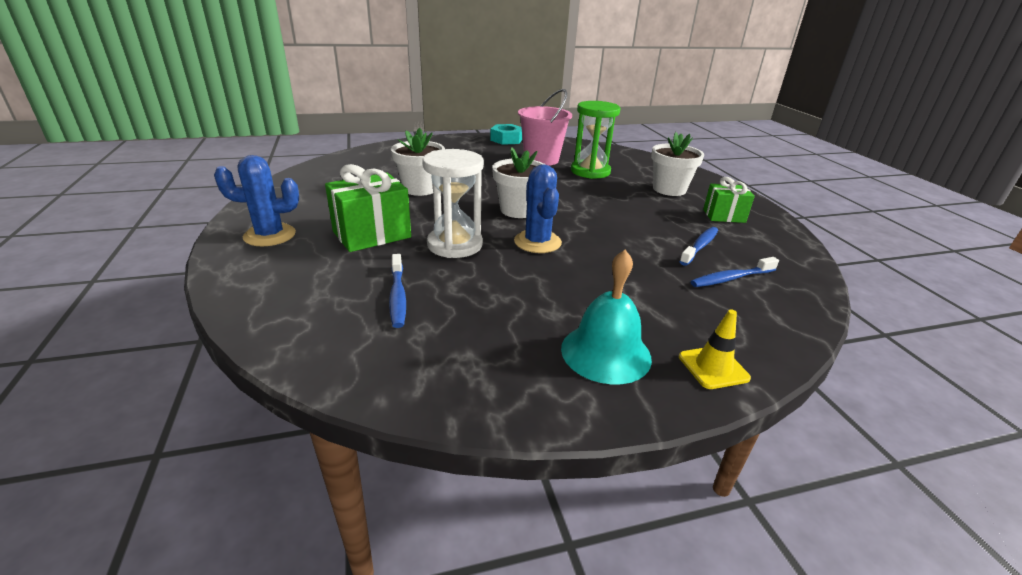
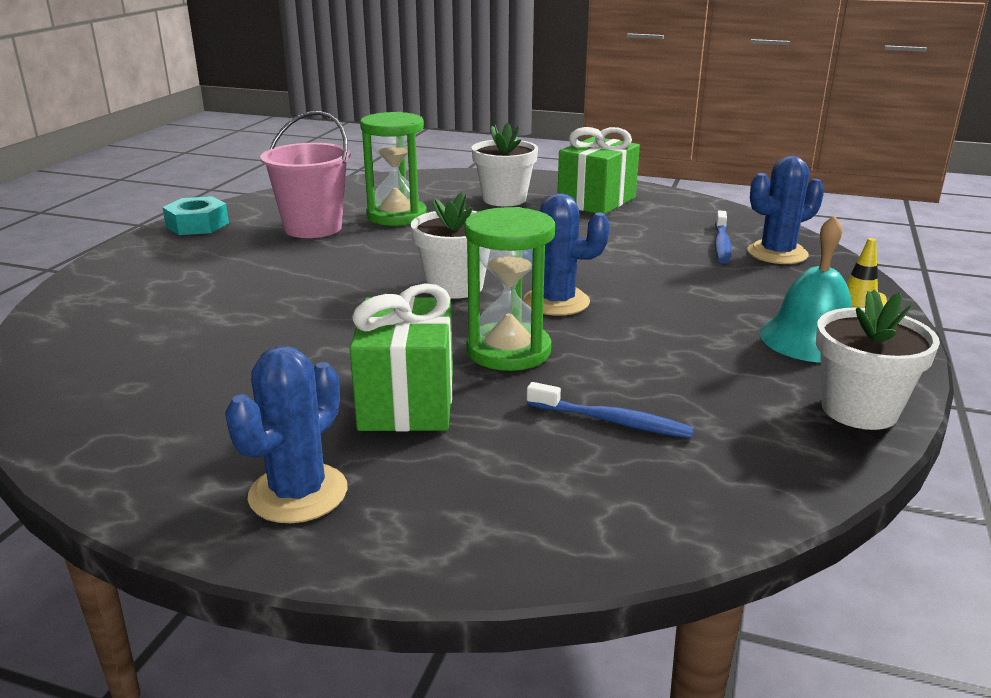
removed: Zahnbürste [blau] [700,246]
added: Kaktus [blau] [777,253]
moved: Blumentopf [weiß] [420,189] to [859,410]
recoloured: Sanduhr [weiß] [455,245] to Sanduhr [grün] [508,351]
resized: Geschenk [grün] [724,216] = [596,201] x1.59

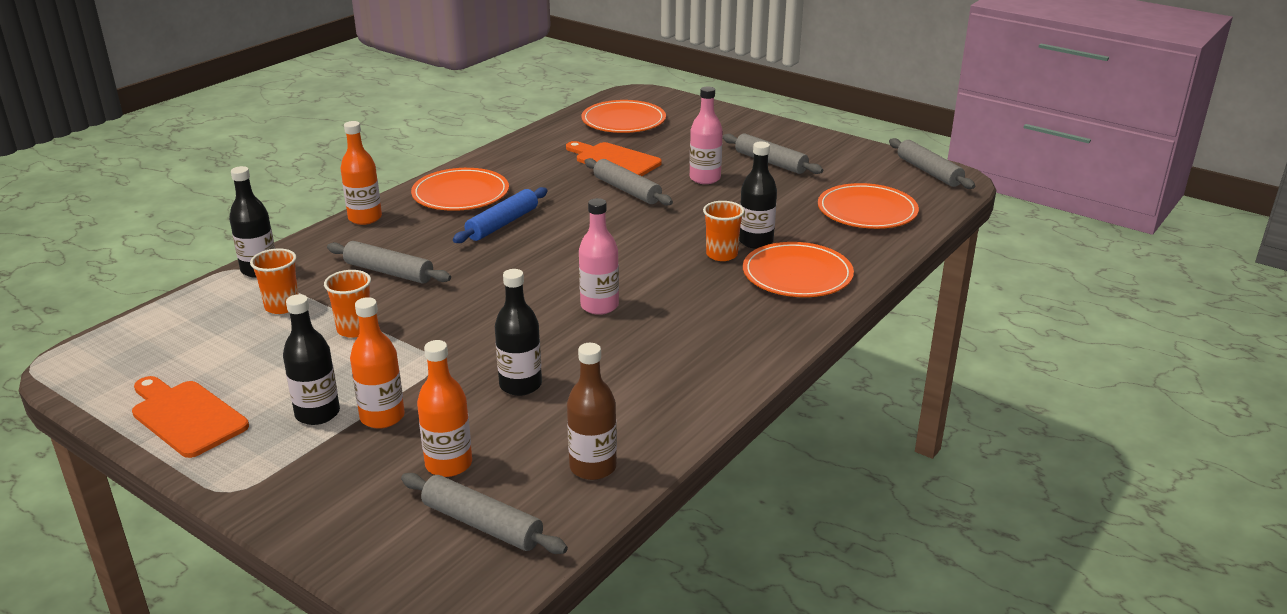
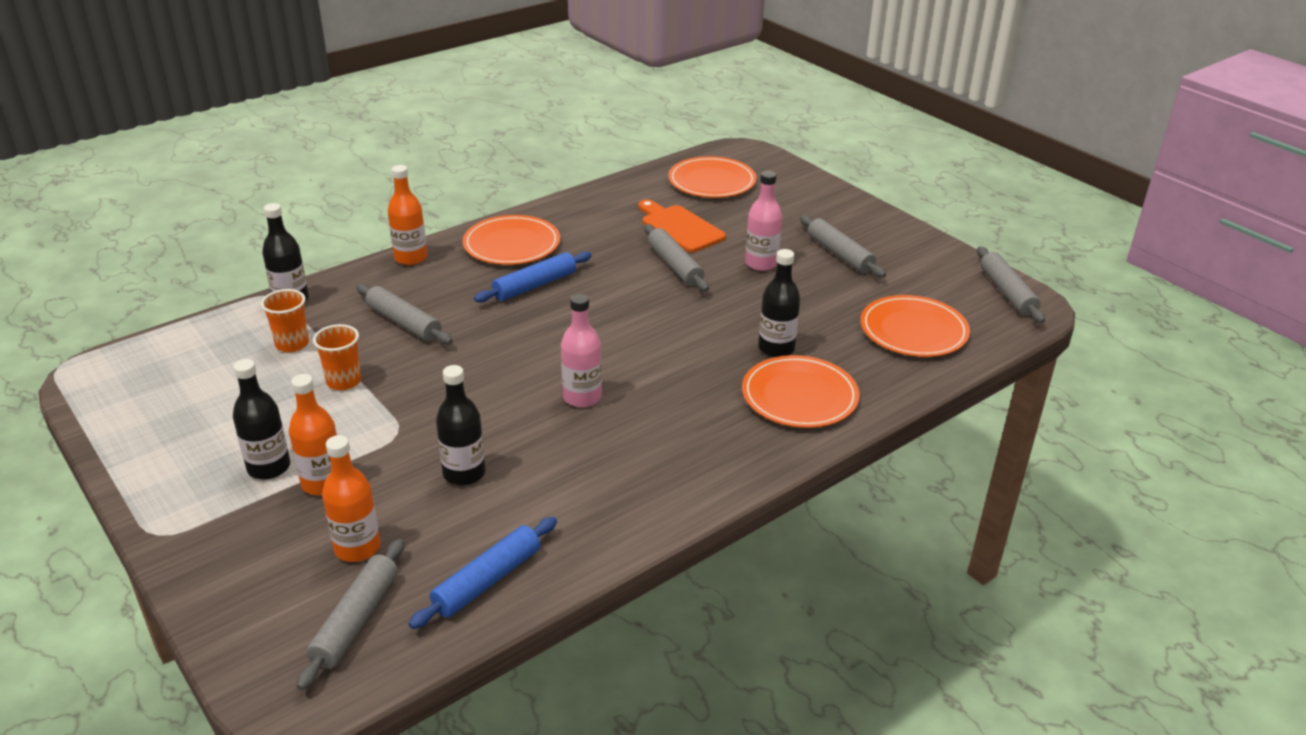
removed: Becher [orange] [721,254]; Schneidebrett [orange] [186,416]
replaced: Flasche [braun] [593,467] to Nudelholz [blau] [487,580]
turned: Nudelholz [grau] [482,524] = [356,620] 60 degrees clockwise

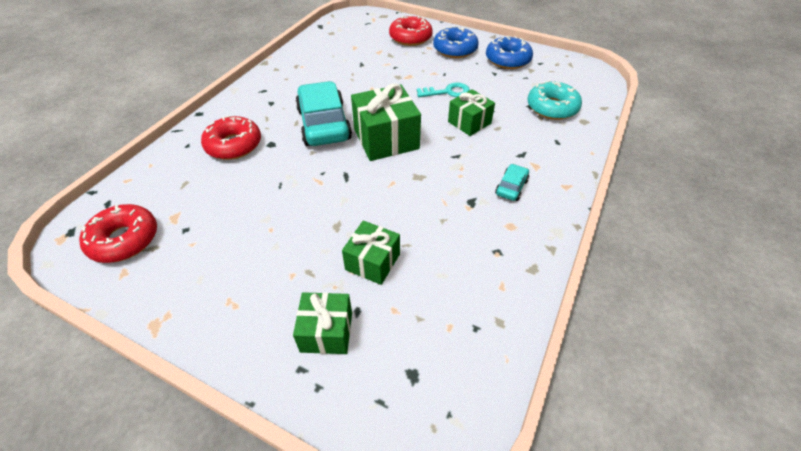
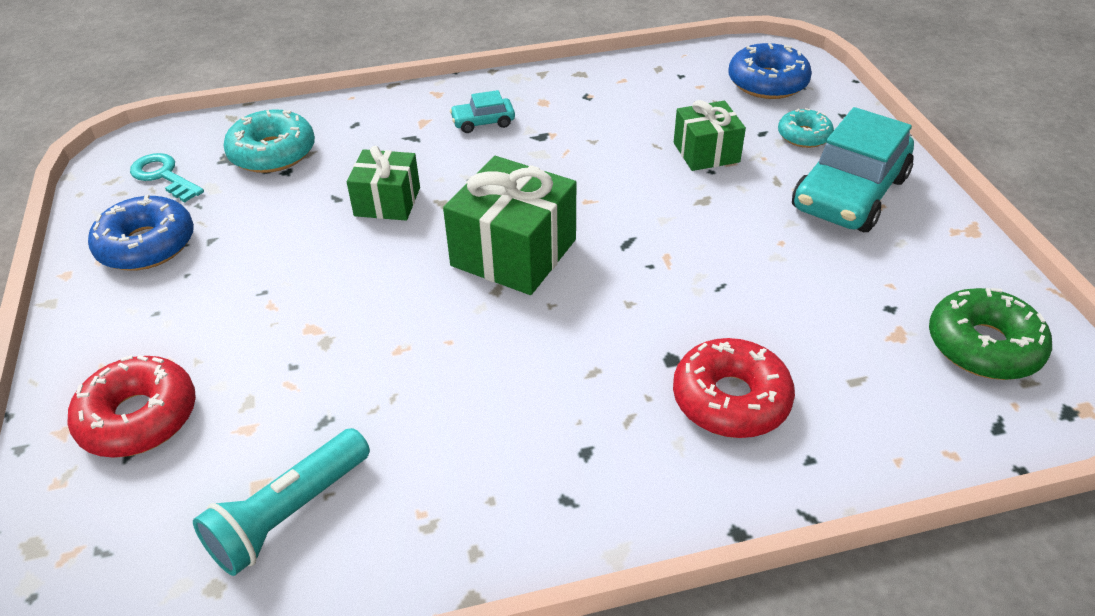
added: Taschenlampe [türkis] [289,514]
moved: Donut [blau] [455,49] to [767,82]; Auto [türkis] [324,124] to [849,193]; Schlüssel [türkis] [447,92] to [164,176]
replaced: Geschenk [grün] [326,332] to Donut [türkis] [804,136]
recoloured: Donut [rot] [124,240] to Donut [grün] [983,346]

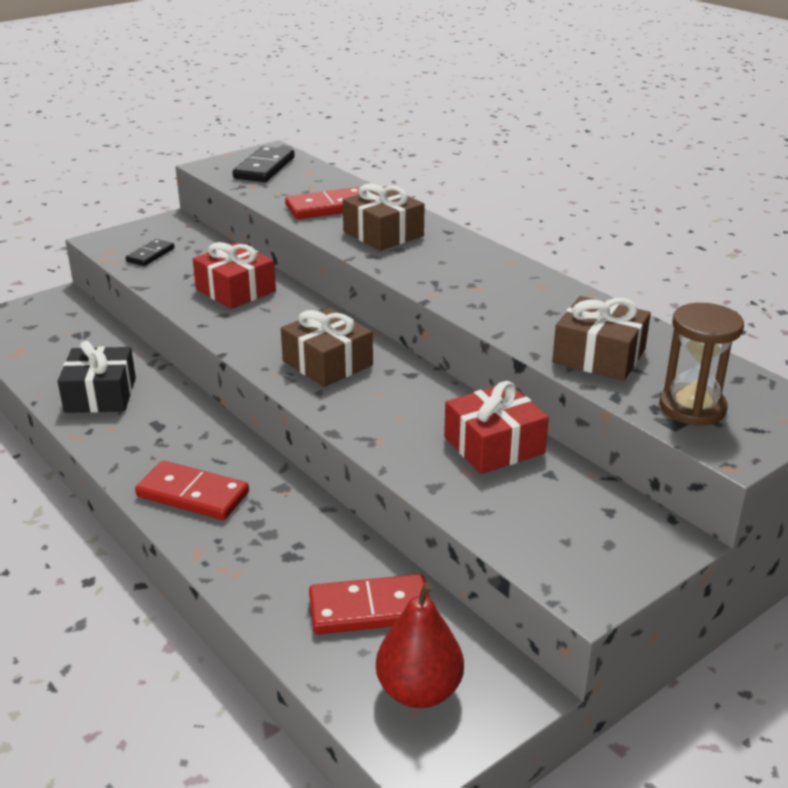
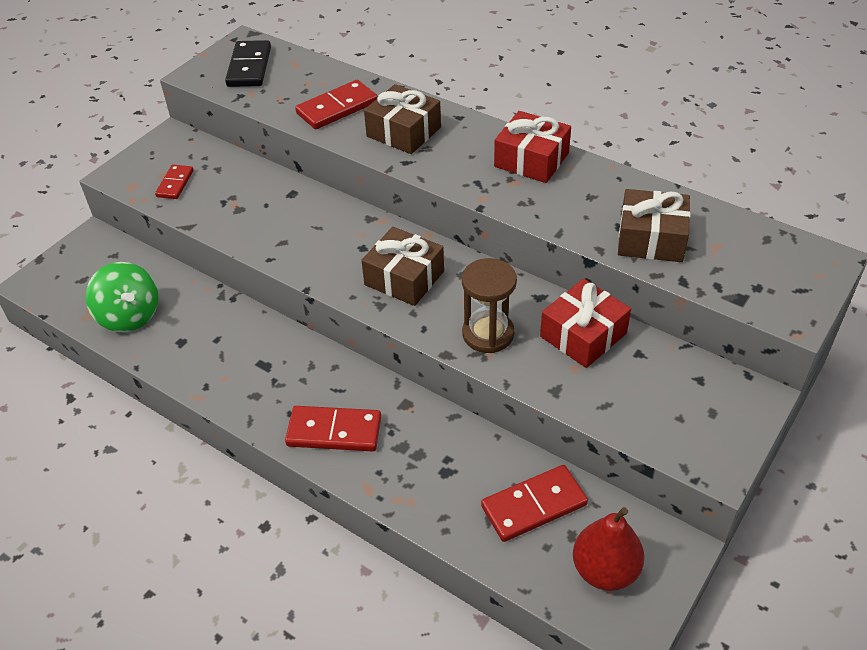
removed: Geschenk [schwarz] [100,395]
added: Kreisel [grün] [129,316]
moved: Geschenk [rot] [235,290] to [531,160]; Sanduhr [braun] [692,408] to [488,334]
recoloured: Dominostein [schwarz] [150,255] to Dominostein [rot] [175,184]

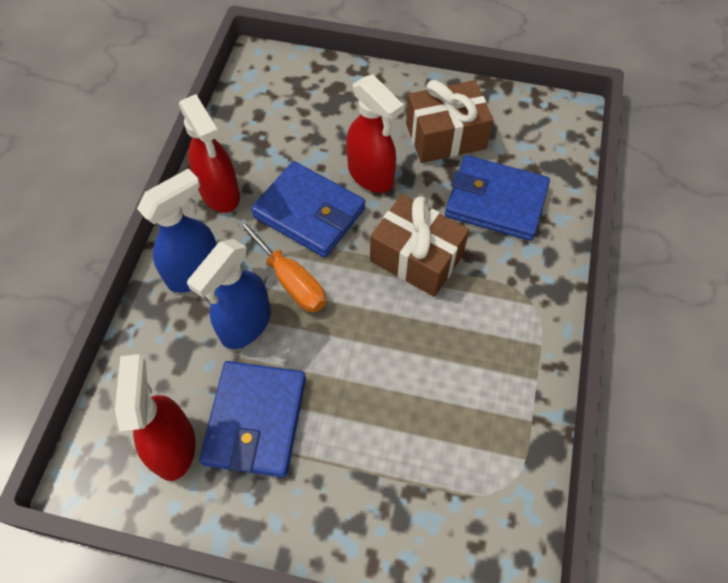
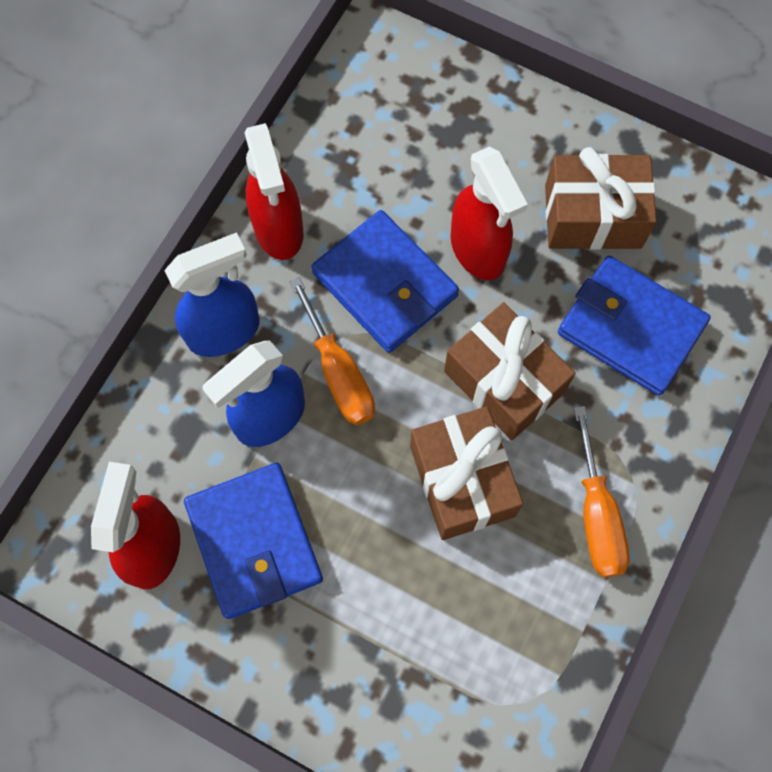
added: Geschenk [braun] [462,481]; Schraubenzieher [orange] [596,515]
turned: Geldbörse [blau] [255,420] = [254,542] 45 degrees counterclockwise

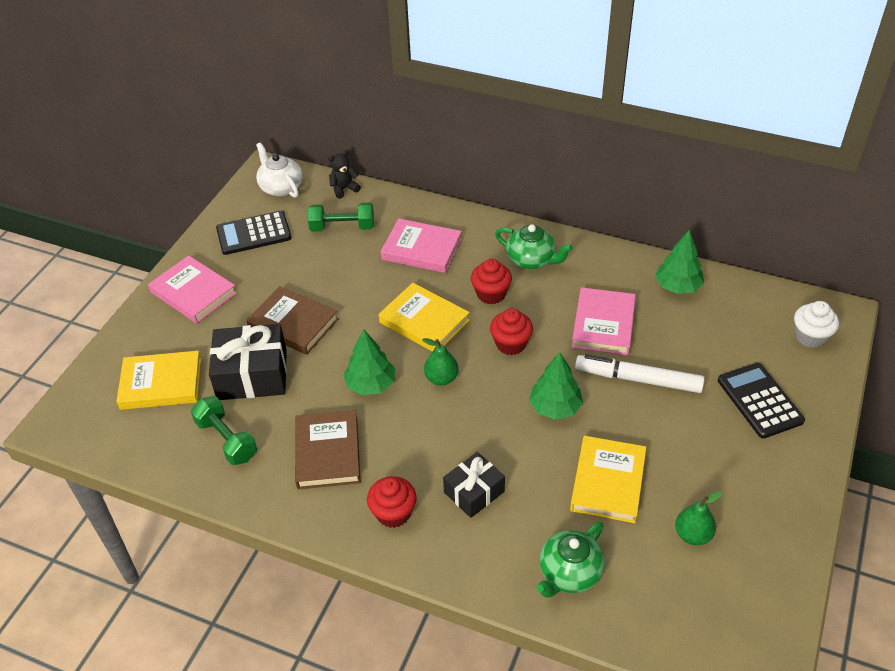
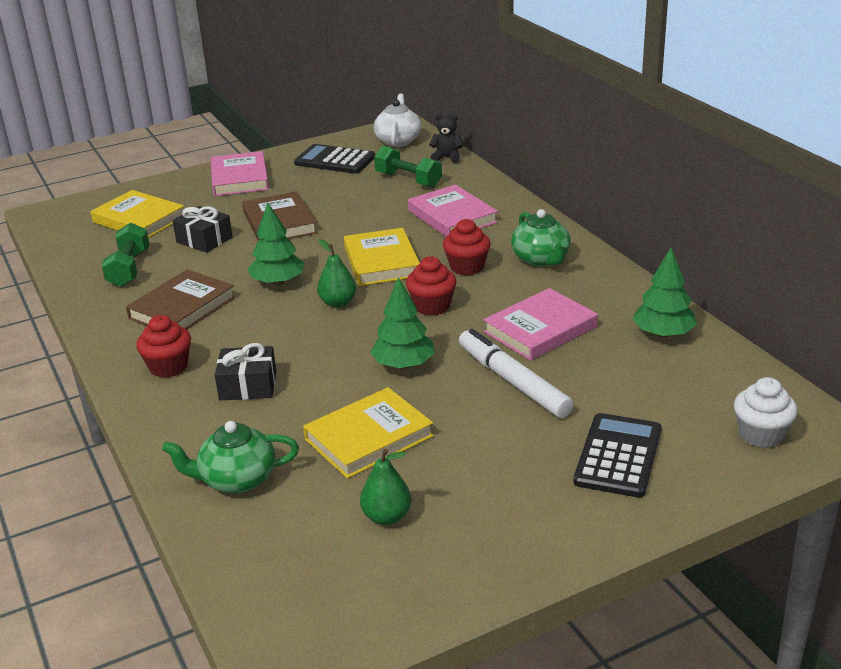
resized: Geschenk [schwarz] [252,374] = [204,240] x0.62

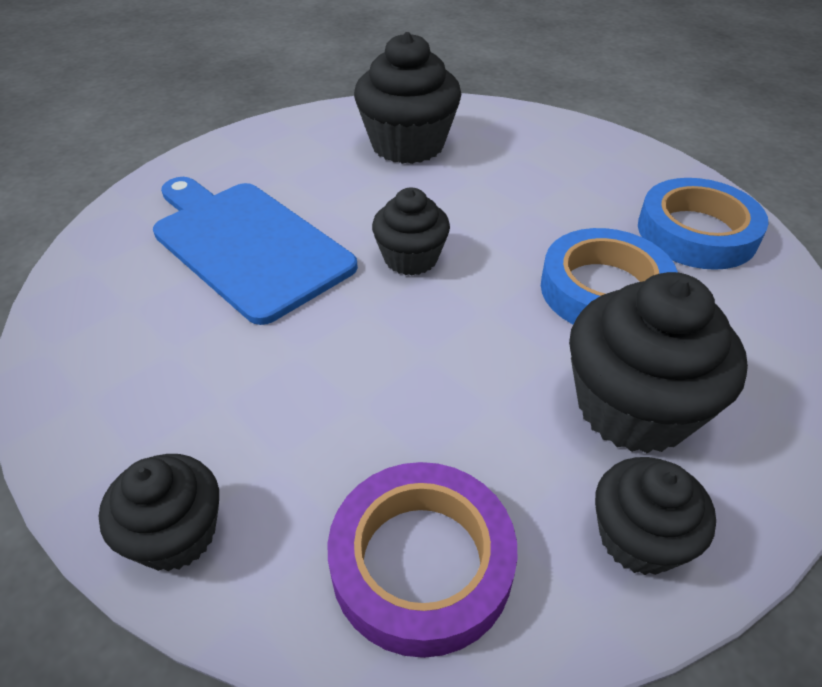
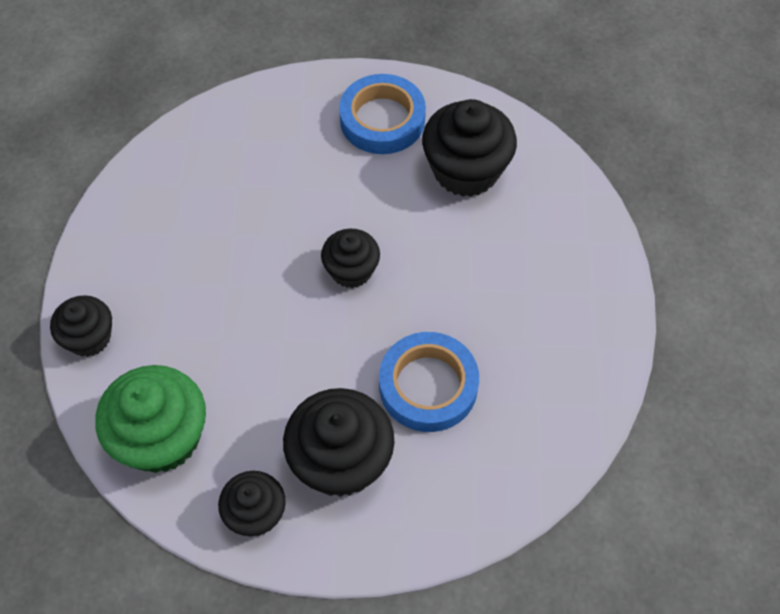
removed: Schneidebrett [blau] [247,245]
moved: Klebeband [blau] [696,232] to [382,120]
replaced: Klebeband [lila] [421,562] to Muffin [grün] [162,437]

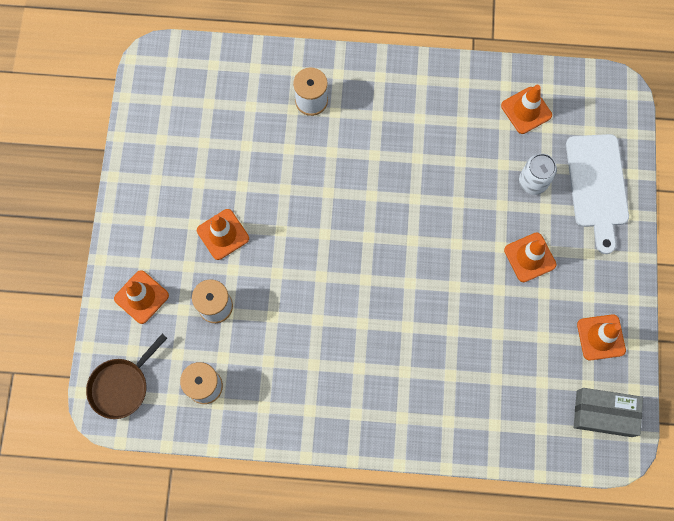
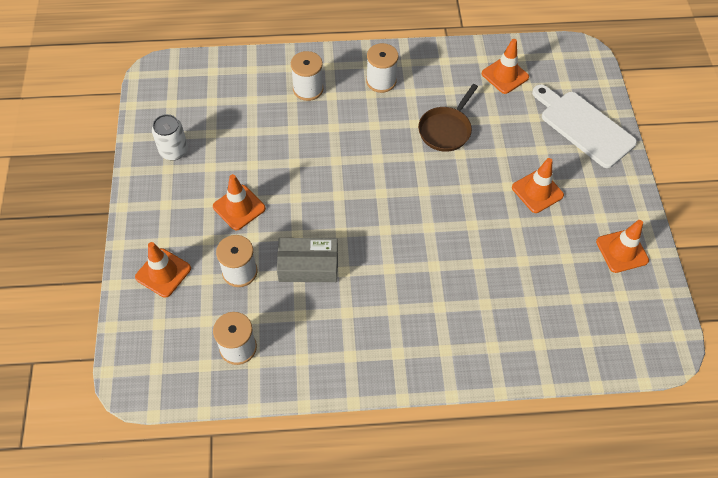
added: Garnrolle [weiß] [381,81]
moved: Dose [weiß] [533,182] to [174,151]; Pfanne [braun] [122,386] to [446,129]; Schachtel [grau] [604,414] to [308,265]
turned: Schneidebrett [weiß] [597,186] = [583,126] 150 degrees clockwise

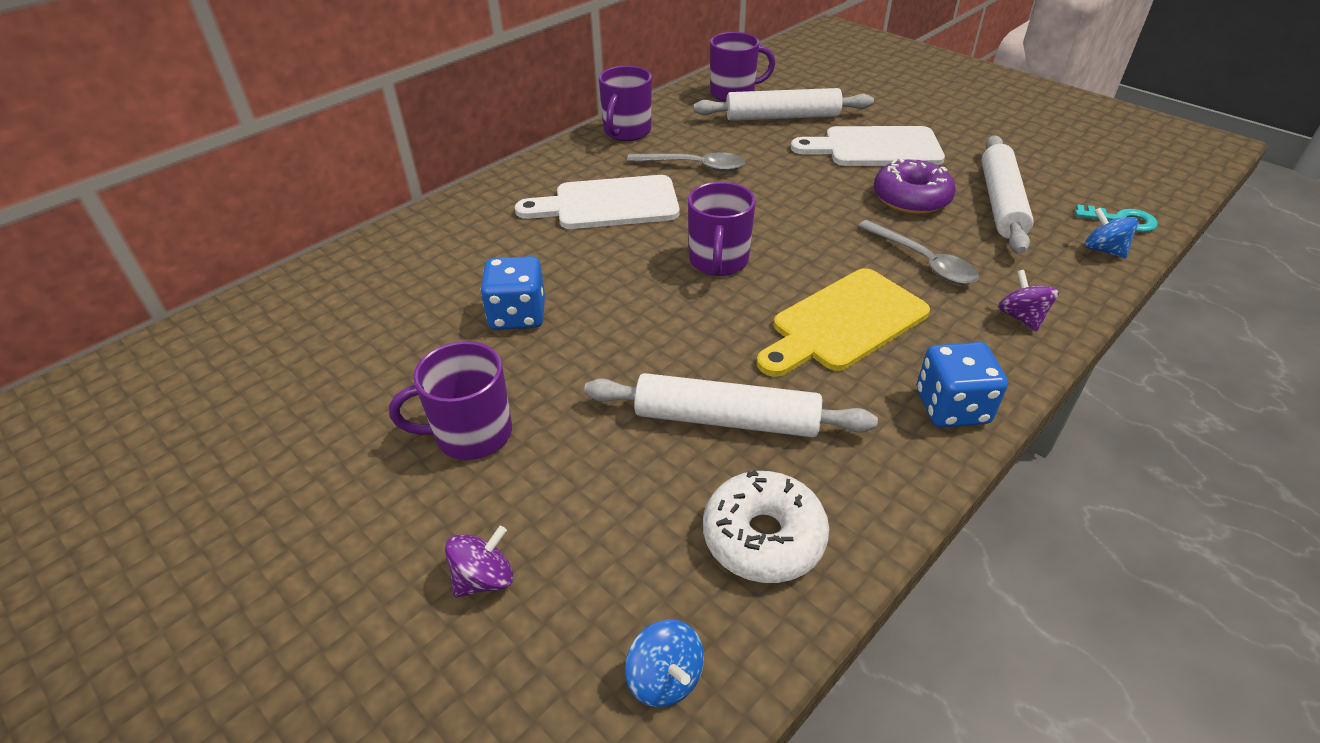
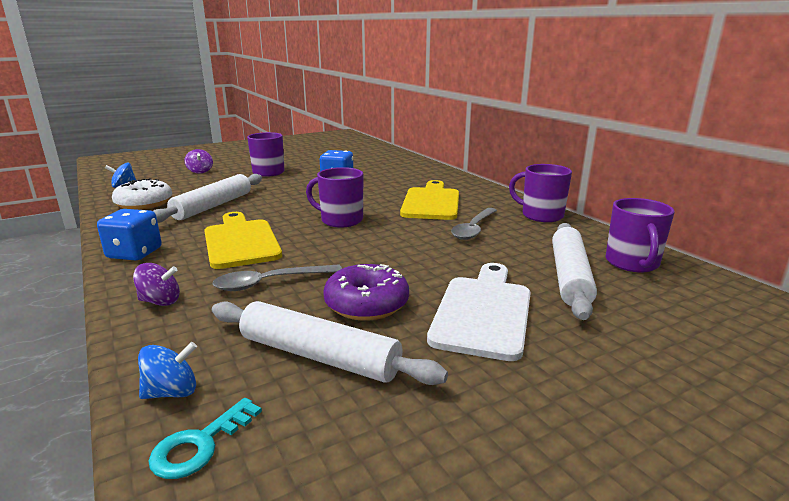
recoloured: Schneidebrett [weiß] [608,204] to Schneidebrett [gelb] [431,202]

